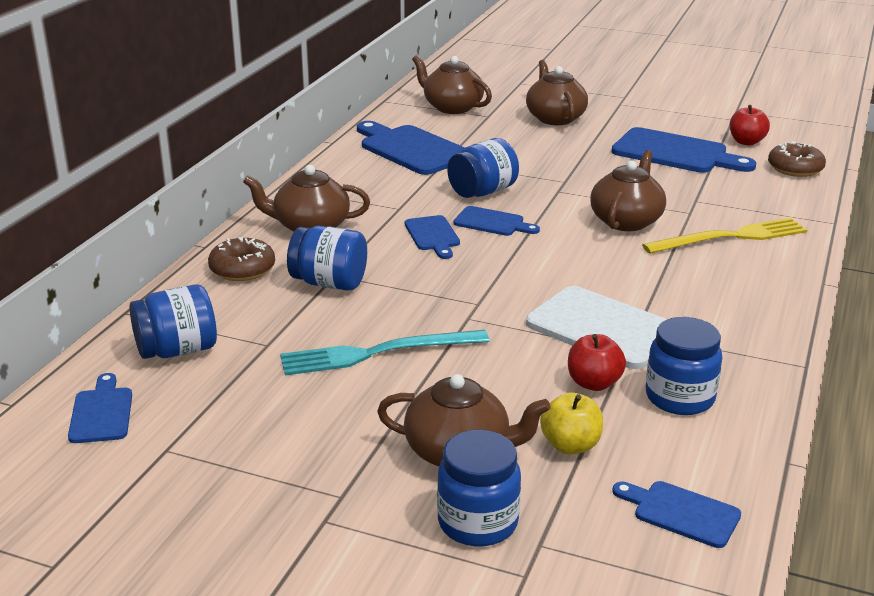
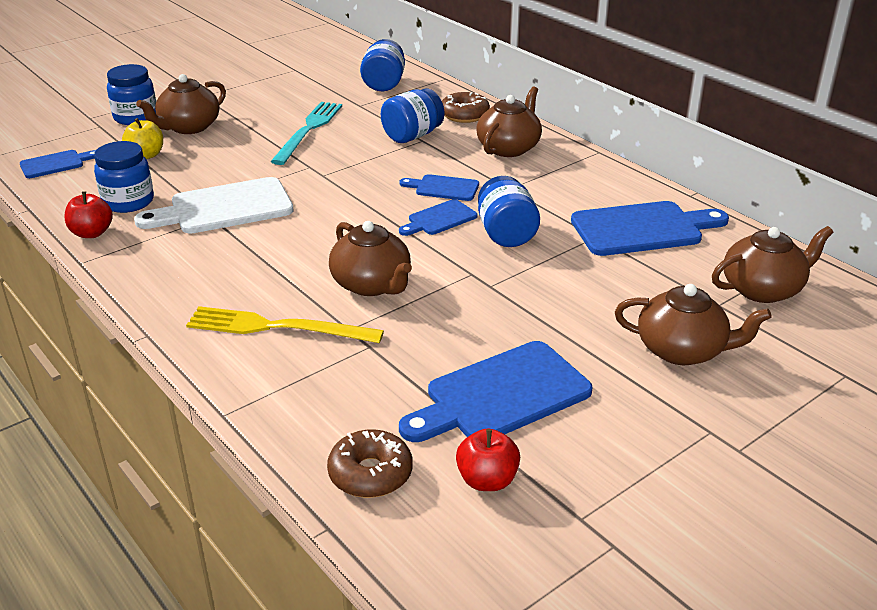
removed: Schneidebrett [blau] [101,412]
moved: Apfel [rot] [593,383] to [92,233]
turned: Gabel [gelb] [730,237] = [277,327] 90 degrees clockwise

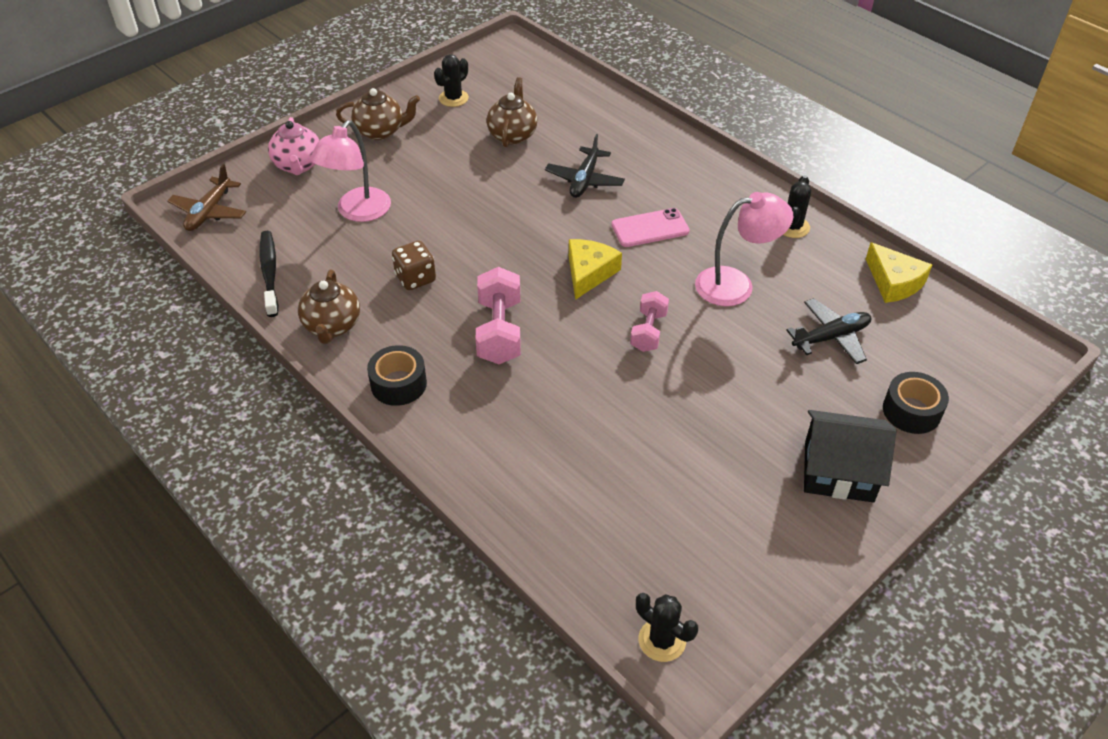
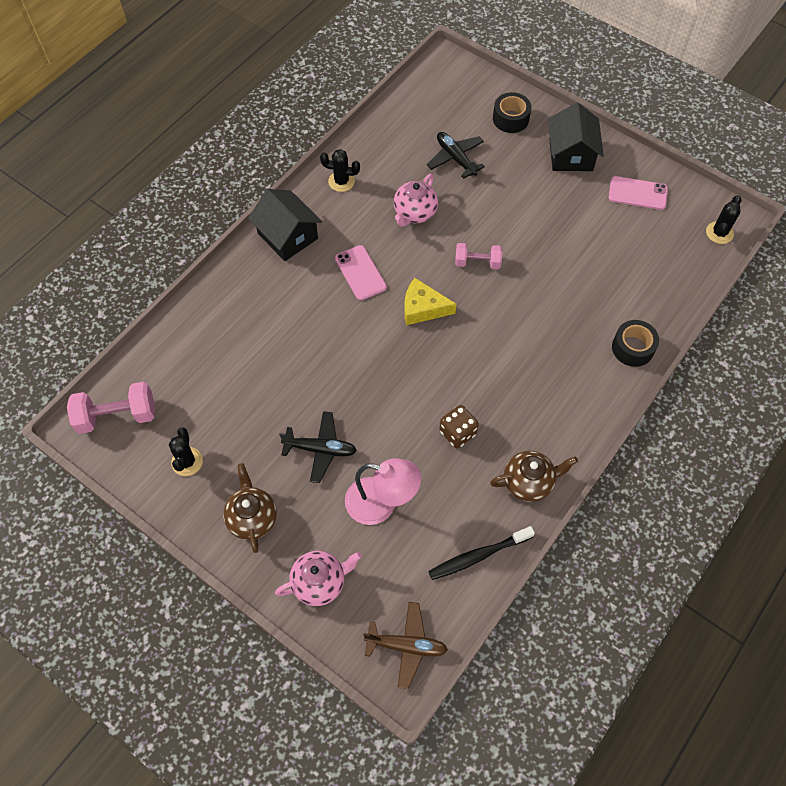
removed: Teekanne [braun] [512,135]; Käse [gelb] [894,282]
added: Handy [rosa] [637,193]; Haus [schwarz] [287,236]
moved: Flugzeug [schwarz] [584,180] to [320,449]; Hantel [rosa] [499,331] to [117,416]; Klebeband [schwarz] [398,384] to [632,348]
replaced: Lampe [rosa] [736,284] to Teekanne [rosa] [414,213]
turned: Kaktus [schwarz] [453,98] = [187,461] 60 degrees clockwise

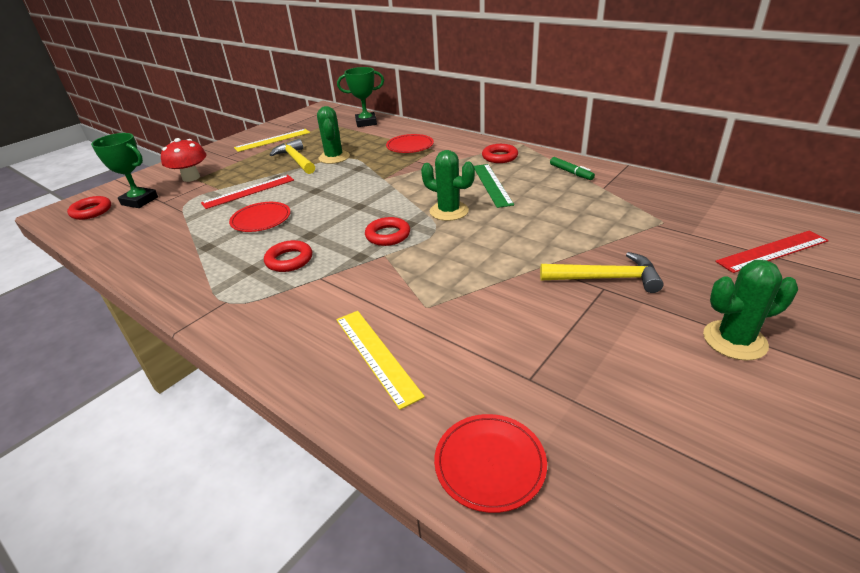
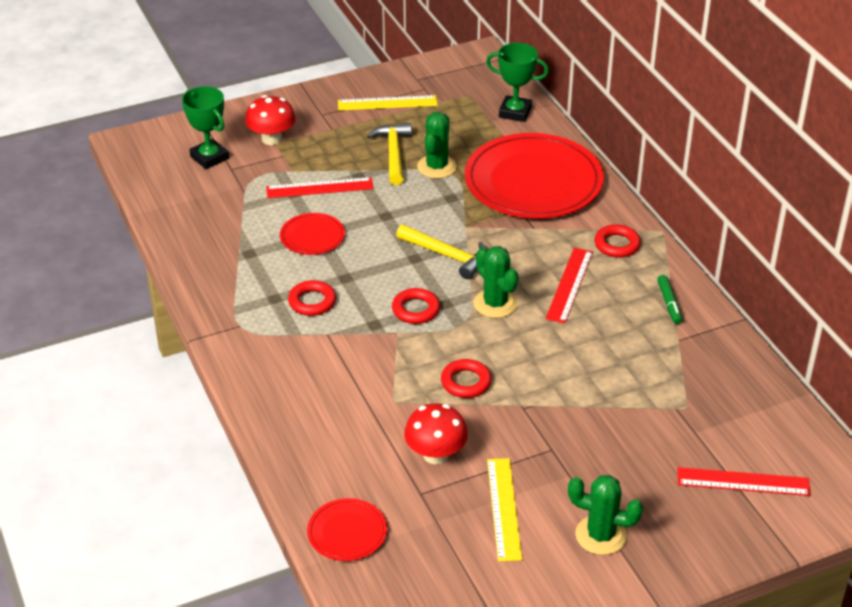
added: Pilz [rot] [435,454]
moved: Ring [rot] [91,211] to [466,382]; Hammer [gelb] [606,278] to [447,255]; Lineal [gelb] [376,355] to [503,508]
recoloured: Lineal [grün] [492,184] to Lineal [rot] [569,285]
resized: Teller [rot] [410,146] = [533,182] x2.21

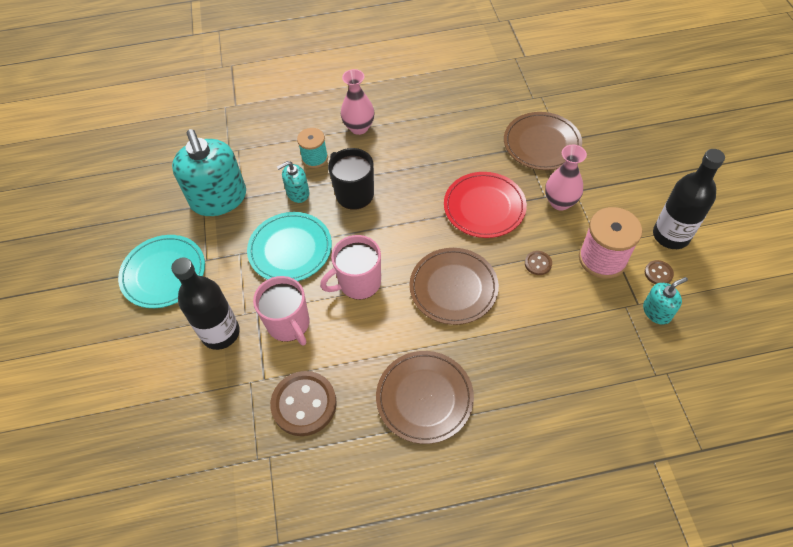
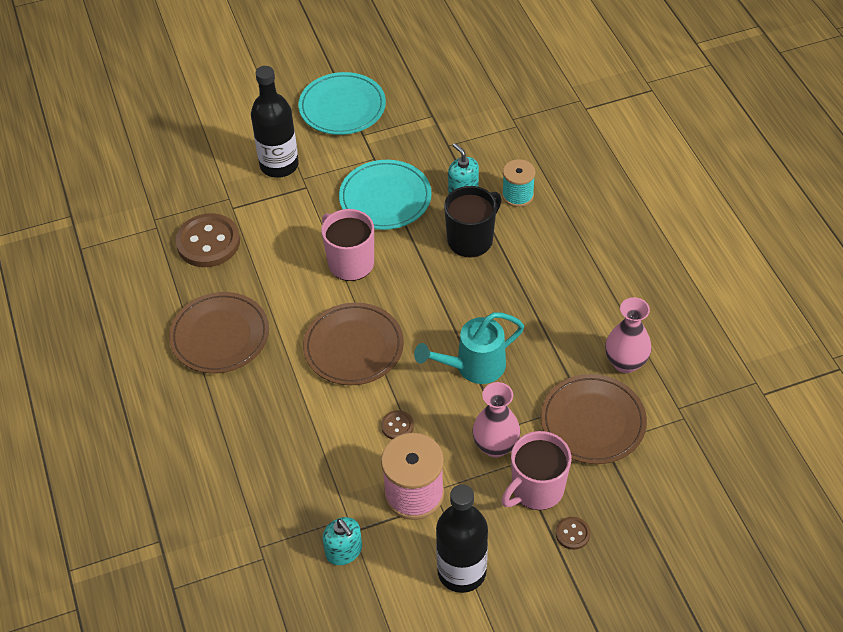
removed: Seifenspender [türkis] [219,198]
moved: Vase [rosa] [359,127] to [625,362]; Knopf [braun] [658,273] to [572,534]; Tasse [rosa] [289,324] to [536,489]
replaced: Teller [rot] [484,207] to Gießkanne [türkis] [473,366]

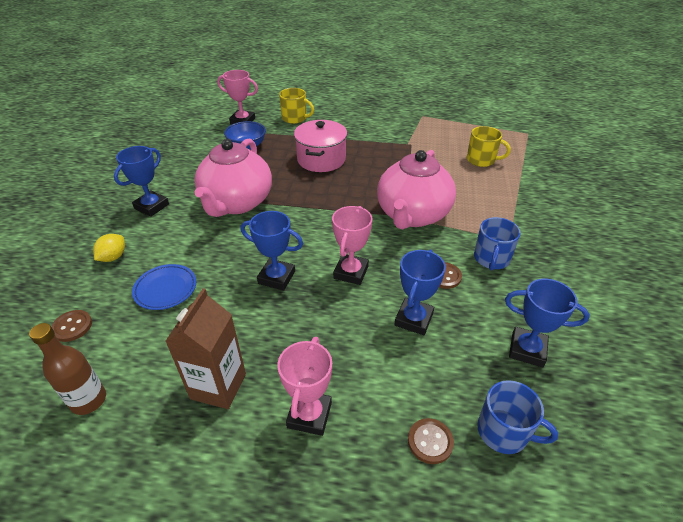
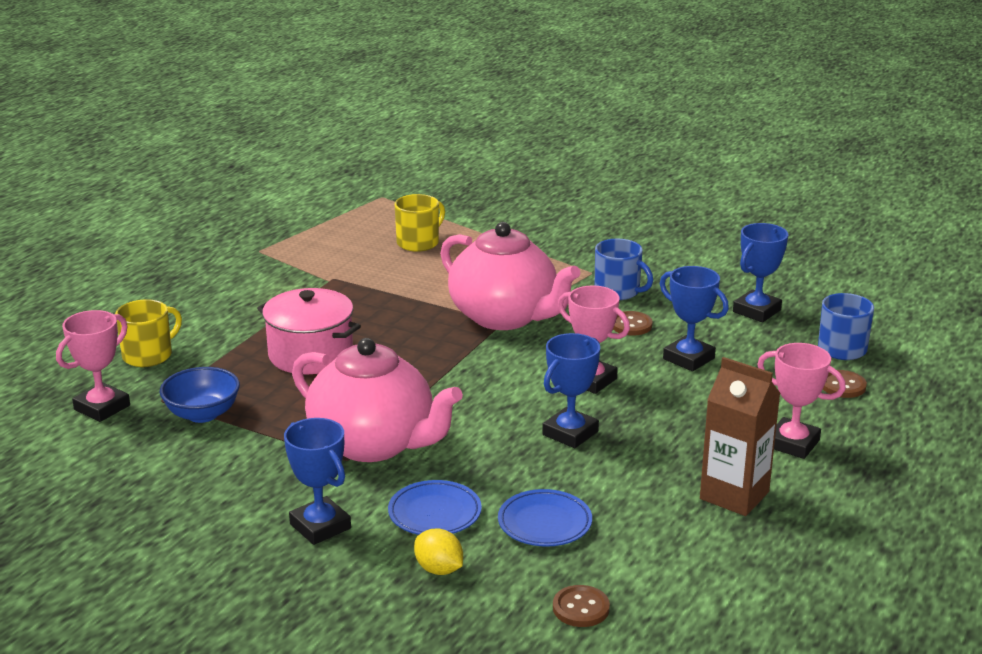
removed: Flasche [braun] [88,400]
added: Teller [blau] [434,513]

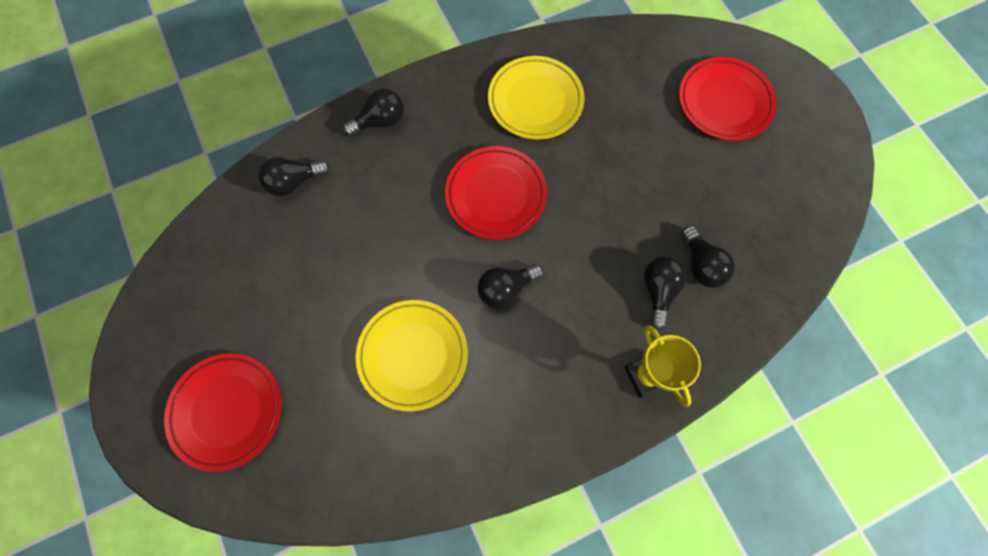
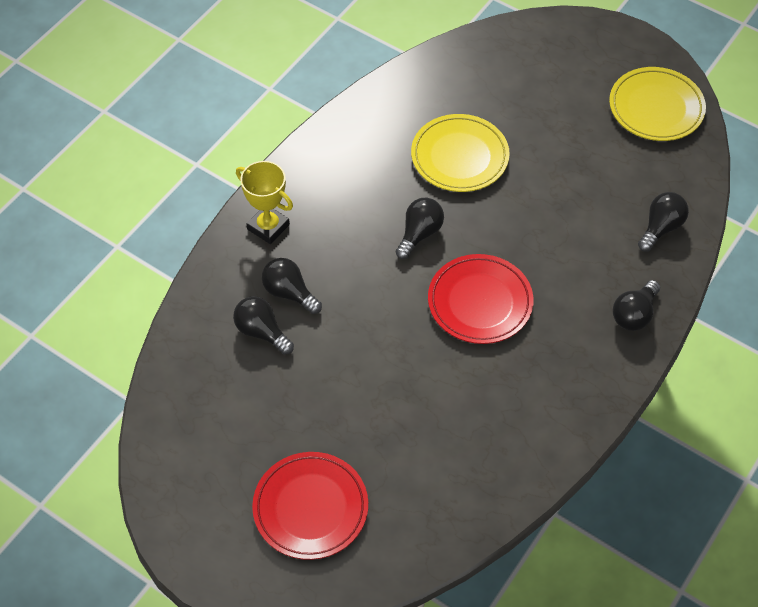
removed: Teller [rot] [227,411]
moved: Teller [gelb] [535,101] to [656,108]
turned: Glühbirne [schwarz] [658,291] = [289,293] 150 degrees clockwise

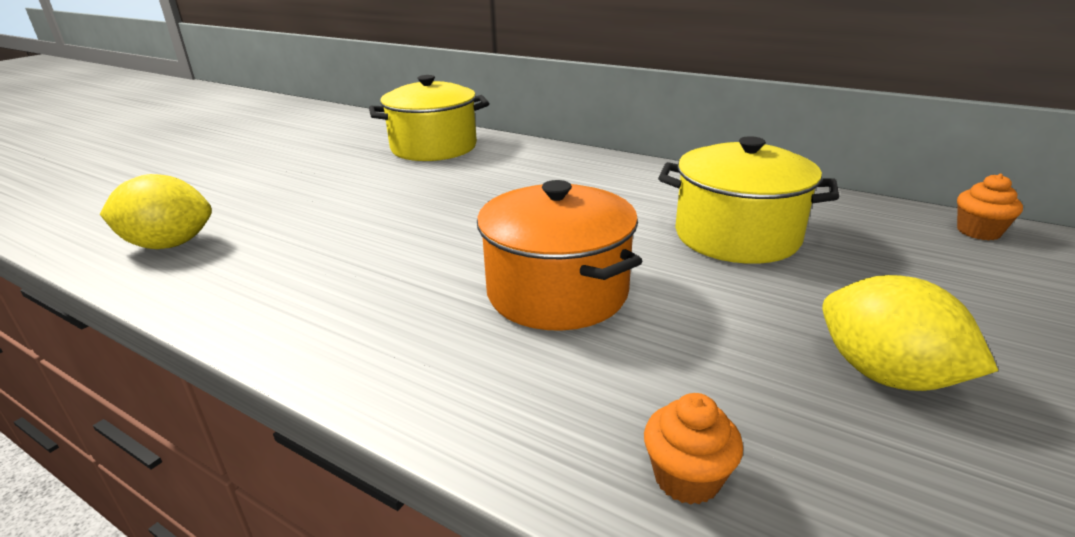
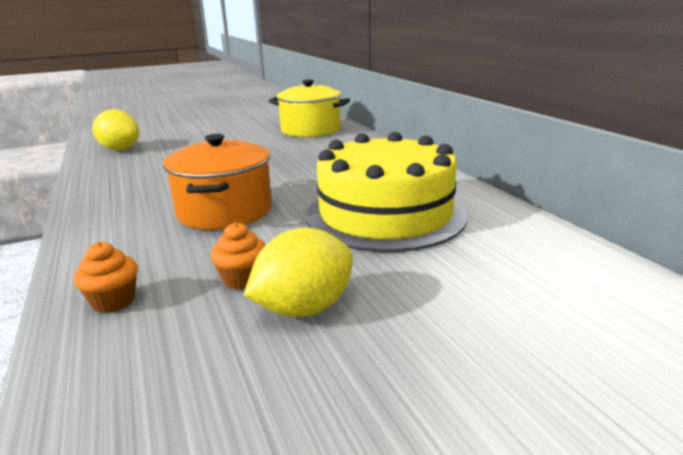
moved: Muffin [orange] [978,232] to [242,279]
replaced: Kochtopf [gelb] [736,236] to Kuchen [gelb] [385,214]
turned: Zitrone [gelb] [886,375] = [304,308] 60 degrees clockwise

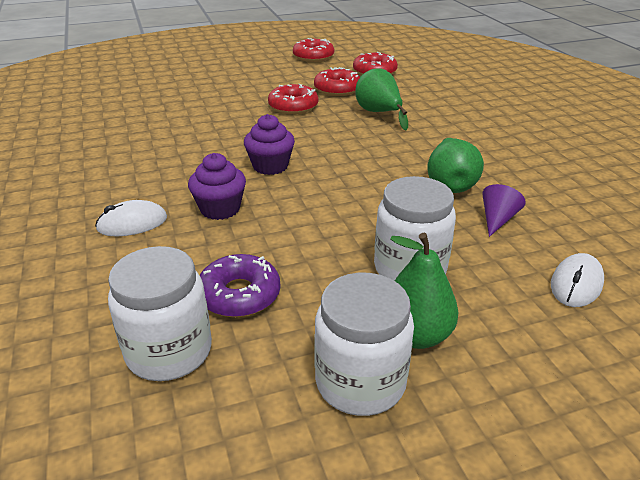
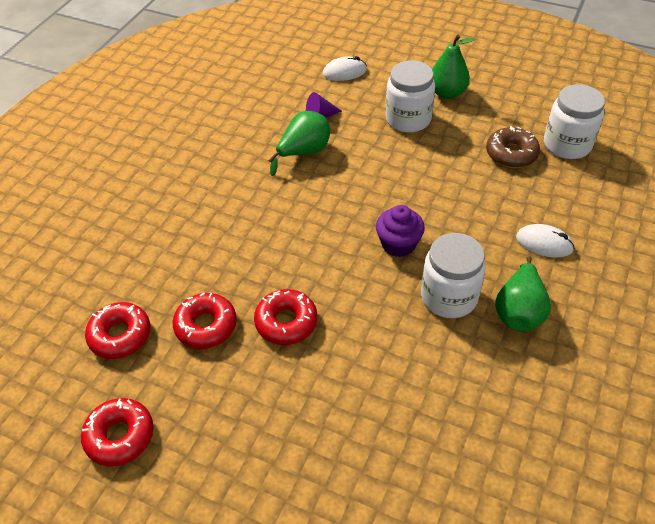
removed: Muffin [lila] [220,209]
moved: Birne [grün] [379,113] to [519,311]; Einmachglas [weiß] [360,382] to [449,297]
recoloured: Donut [lila] [239,295] to Donut [braun] [511,153]

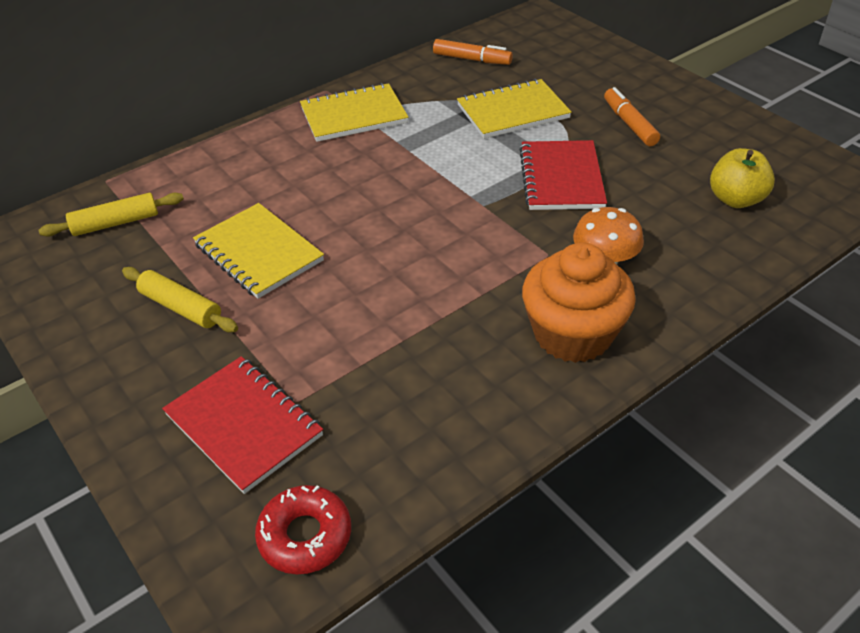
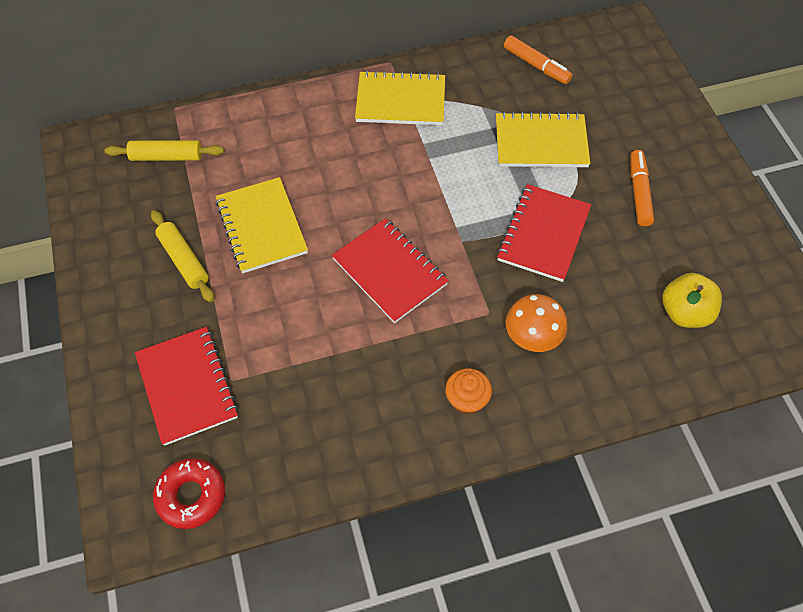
added: Notizbuch [rot] [390,271]
resized: Muffin [orange] [572,334] = [466,399] x0.50

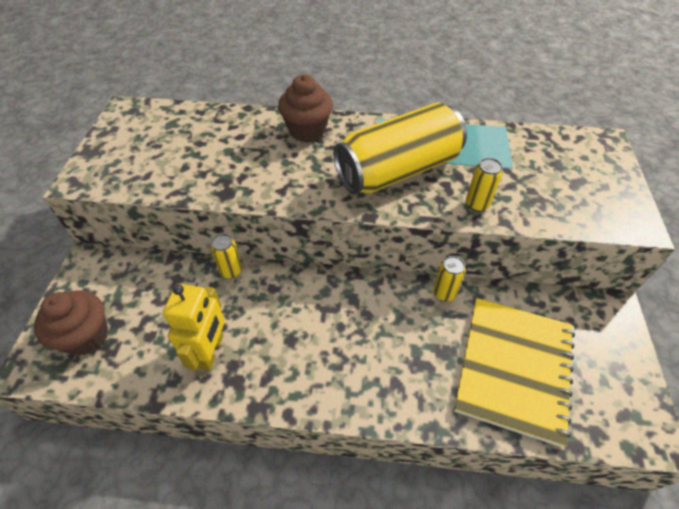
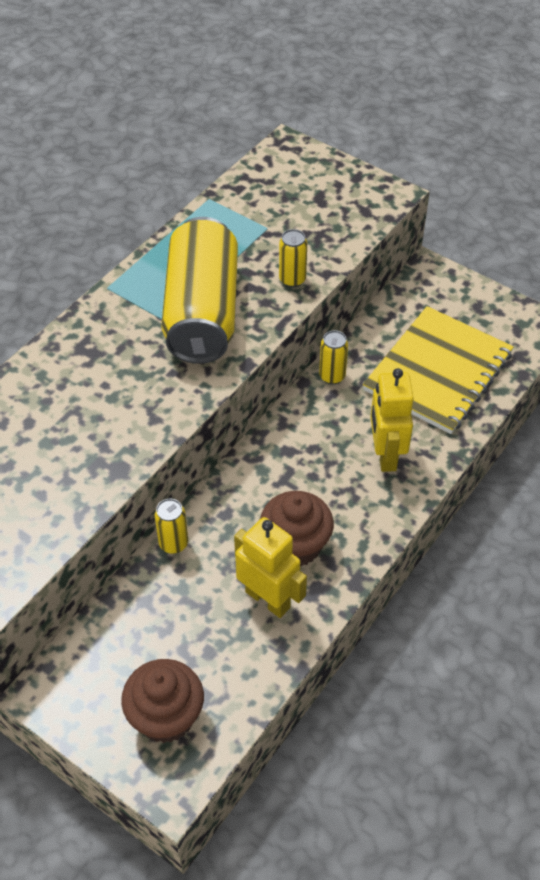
added: Roboter [gelb] [385,454]
moved: Muffin [braun] [307,130] to [295,545]
turned: Notizbuch [gelb] [514,368] = [438,372] 75 degrees clockwise

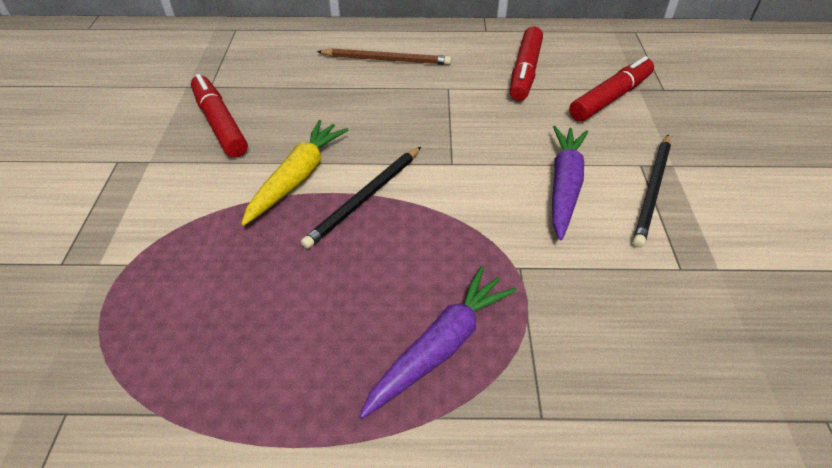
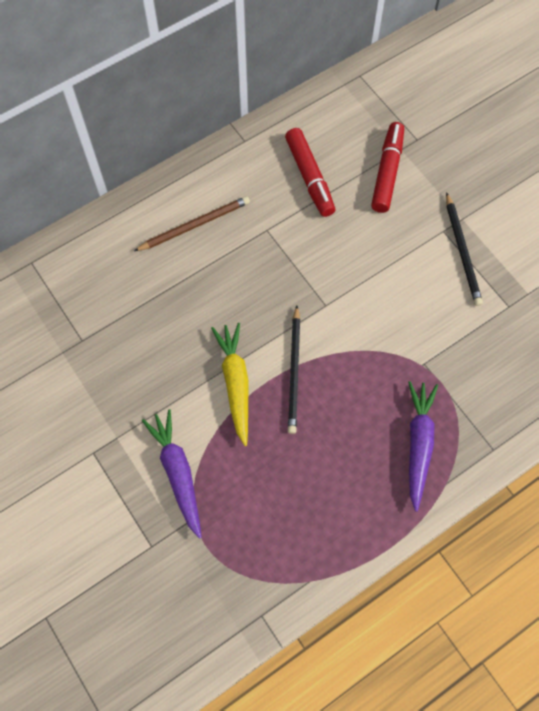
removed: Filzstift [rot] [220,123]
moved: Karotte [lila] [564,186] to [178,473]

